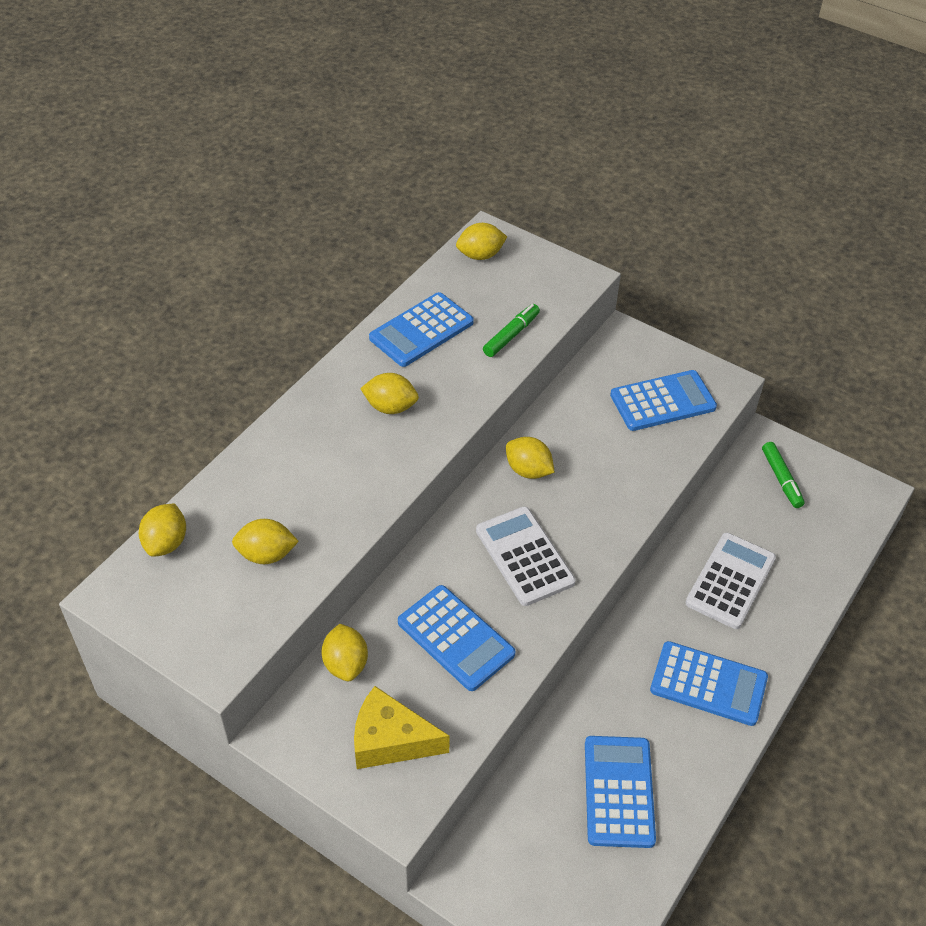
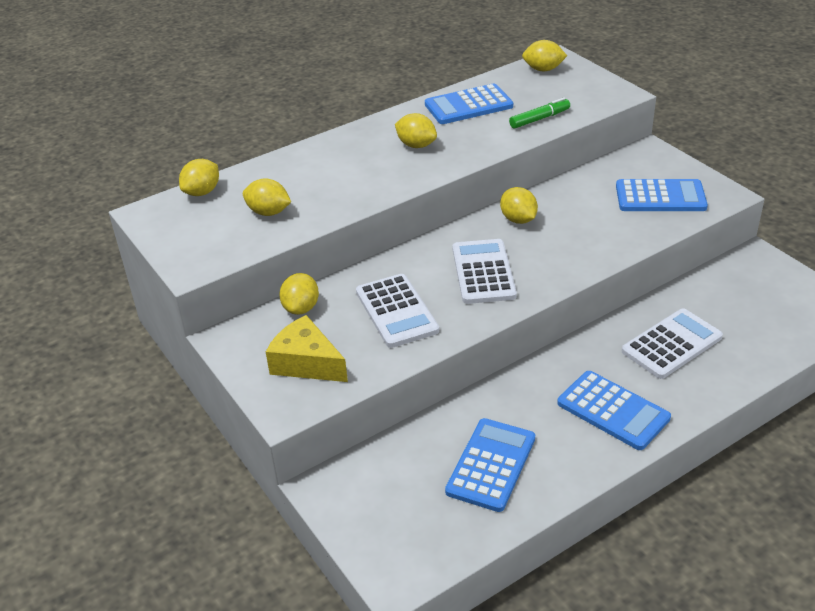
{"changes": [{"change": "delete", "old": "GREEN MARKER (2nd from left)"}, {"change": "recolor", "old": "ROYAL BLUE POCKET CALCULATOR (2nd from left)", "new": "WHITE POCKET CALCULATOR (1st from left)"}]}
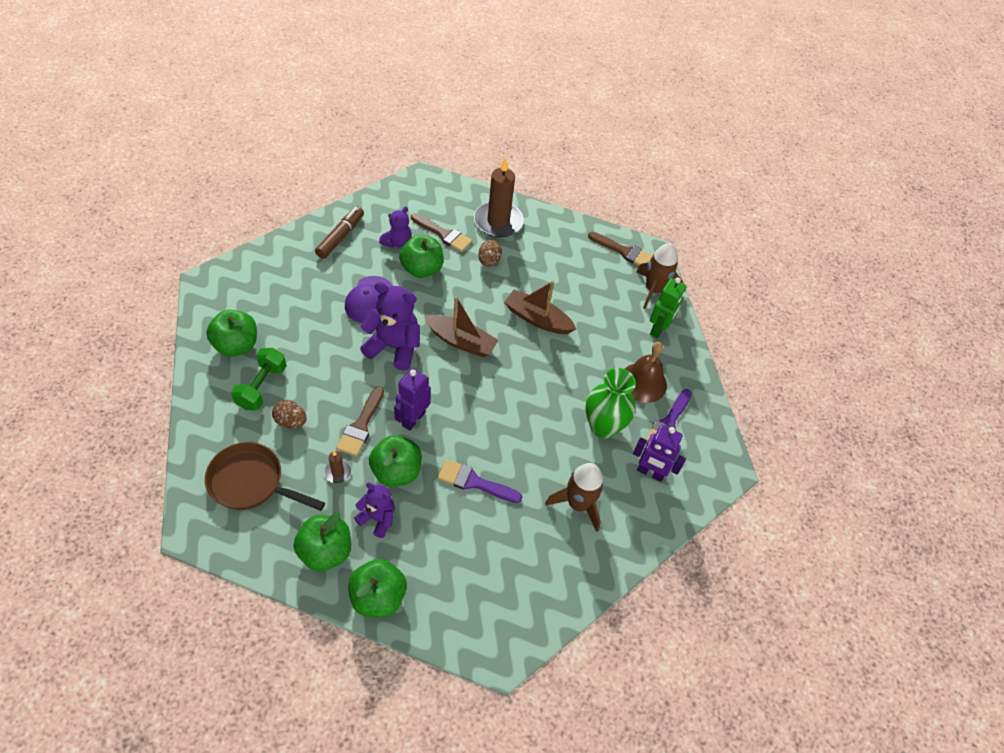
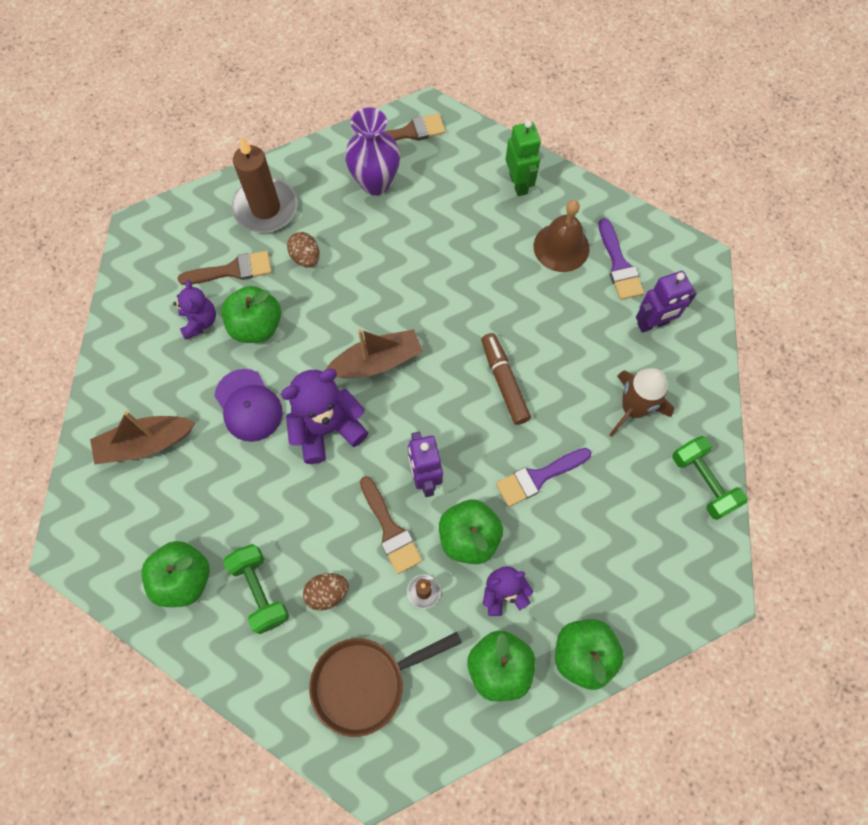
{"changes": [{"change": "move", "old": "BROWN MARKER"}, {"change": "delete", "old": "BROWN SPACESHIP (2nd from left)"}, {"change": "move", "old": "BROWN TOY BOAT (2nd from left in the first image)", "new": "BROWN TOY BOAT (1st from left)"}, {"change": "delete", "old": "GREEN TALL VASE"}, {"change": "insert", "new": "ROYAL PURPLE TALL VASE"}, {"change": "insert", "new": "GREEN HAND WEIGHT (2nd from left)"}]}
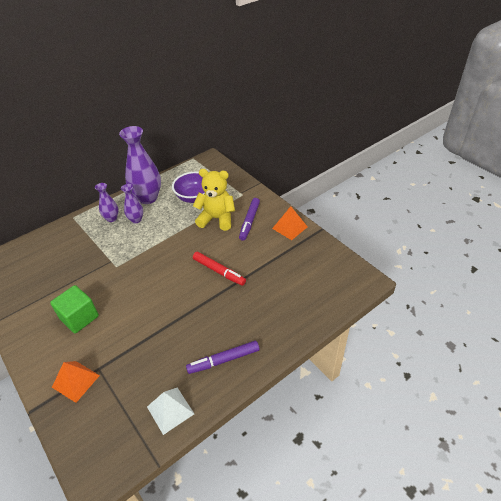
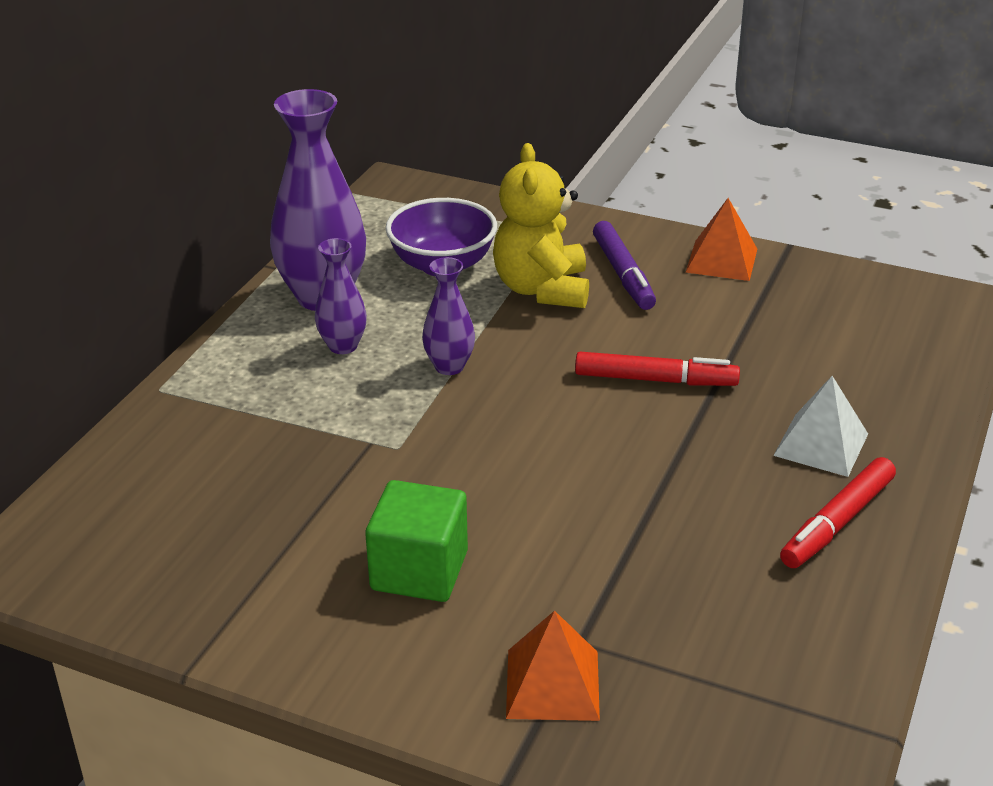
{"changes": [{"change": "rotate", "old": "YELLOW TEDDY BEAR", "degrees": -75}, {"change": "move", "old": "ROYAL PURPLE TALL VASE (1st from left in the first image)", "new": "ROYAL PURPLE TALL VASE (3rd from left)"}, {"change": "recolor", "old": "ROYAL PURPLE MARKER (1st from left)", "new": "SCARLET MARKER (2nd from left)"}, {"change": "move", "old": "WHITE PYRAMID SHAPE"}]}
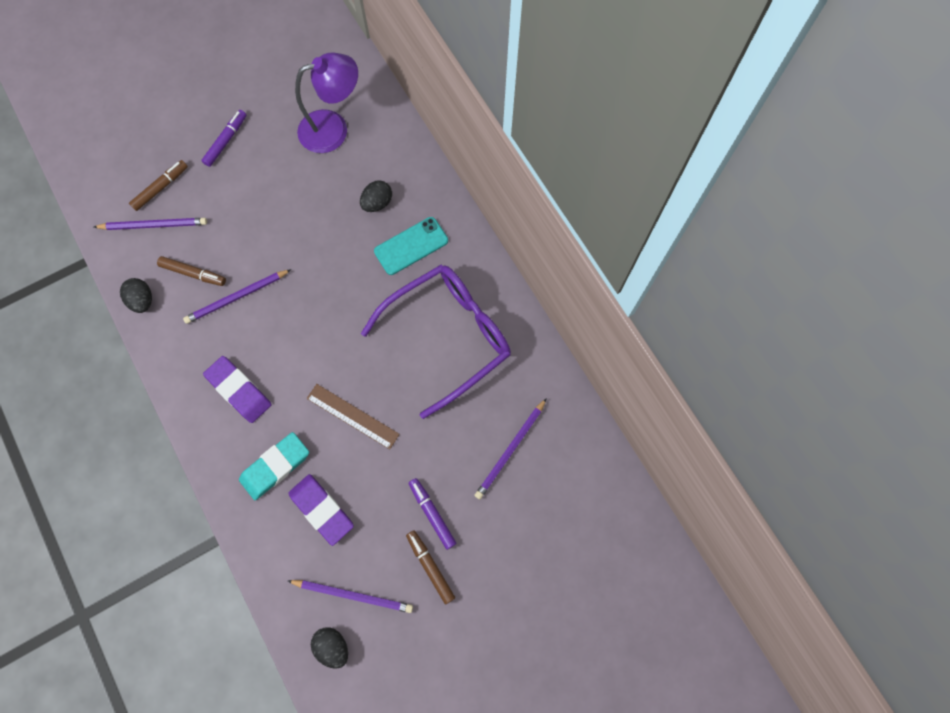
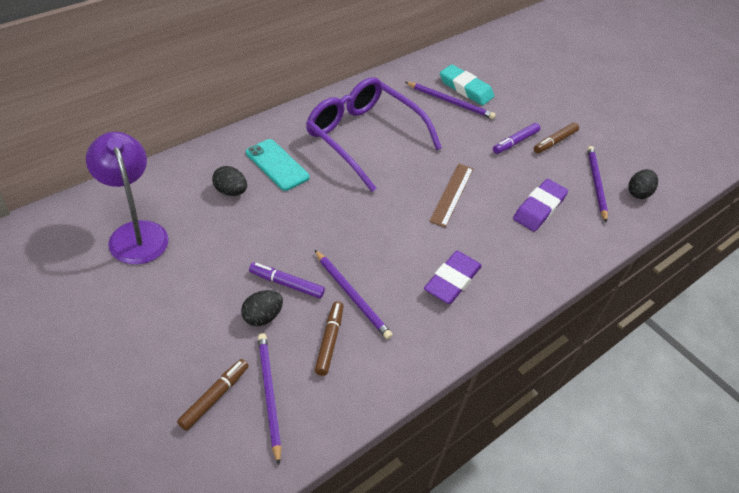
{"changes": [{"change": "move", "old": "ROYAL PURPLE MARKER (1st from left)"}, {"change": "rotate", "old": "BROWN MARKER (1st from left)", "degrees": 90}, {"change": "move", "old": "JET-BLACK TOY EGG (1st from left in the first image)", "new": "JET-BLACK TOY EGG (2nd from left)"}, {"change": "move", "old": "AQUA PENCIL ERASER"}]}
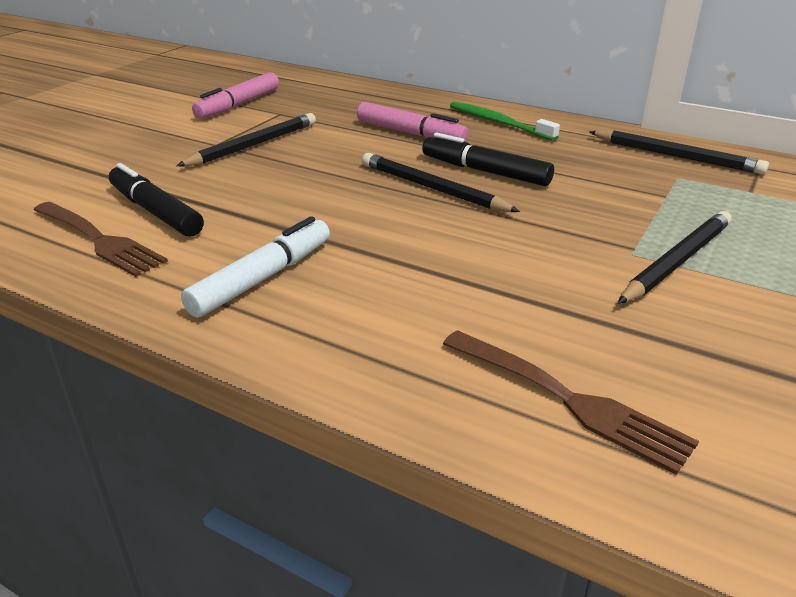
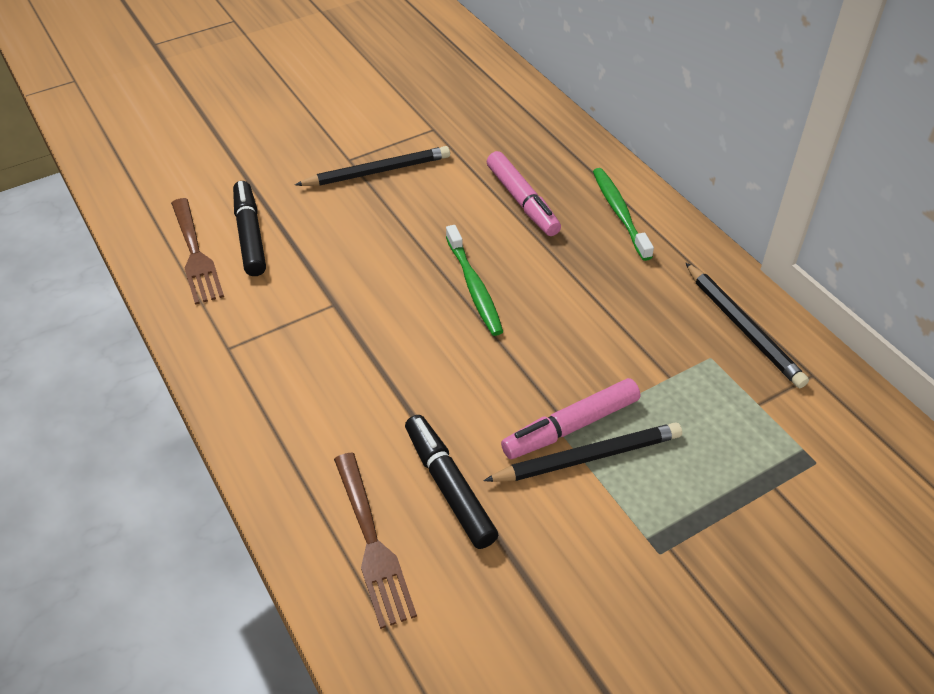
{"changes": [{"change": "move", "old": "ROSE-PINK MARKER (1st from left in the first image)", "new": "ROSE-PINK MARKER (2nd from left)"}, {"change": "move", "old": "JET-BLACK MARKER (2nd from left)"}, {"change": "replace", "old": "JET-BLACK LEAD PENCIL (2nd from left)", "new": "GREEN TOOTH BRUSH (1st from left)"}, {"change": "delete", "old": "WHITE MARKER"}]}
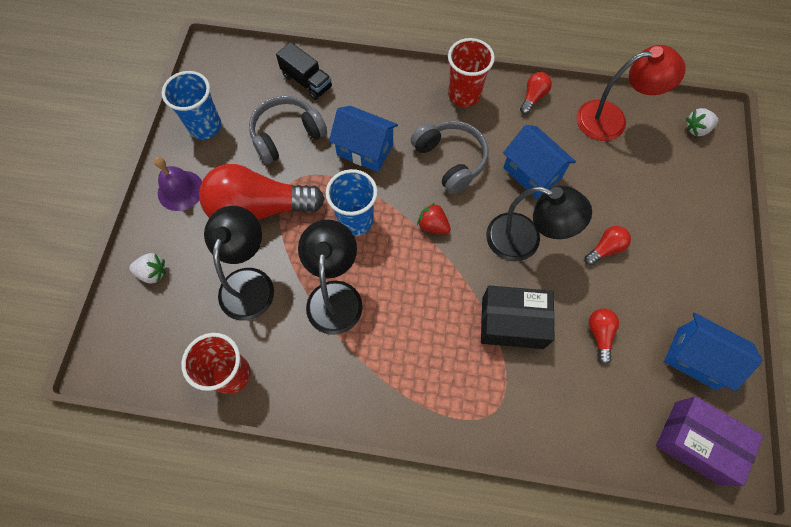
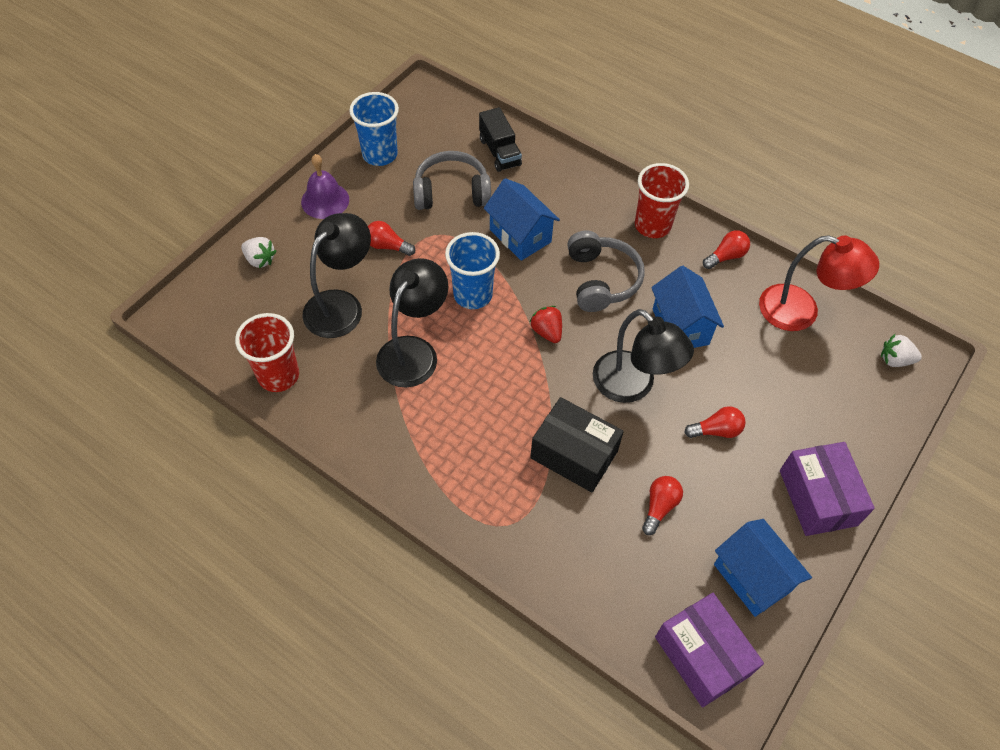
{"changes": [{"change": "resize", "old": "SCARLET BULB (1st from left)", "factor": 0.43}, {"change": "insert", "new": "ROYAL PURPLE PACKAGE (2nd from left)"}]}
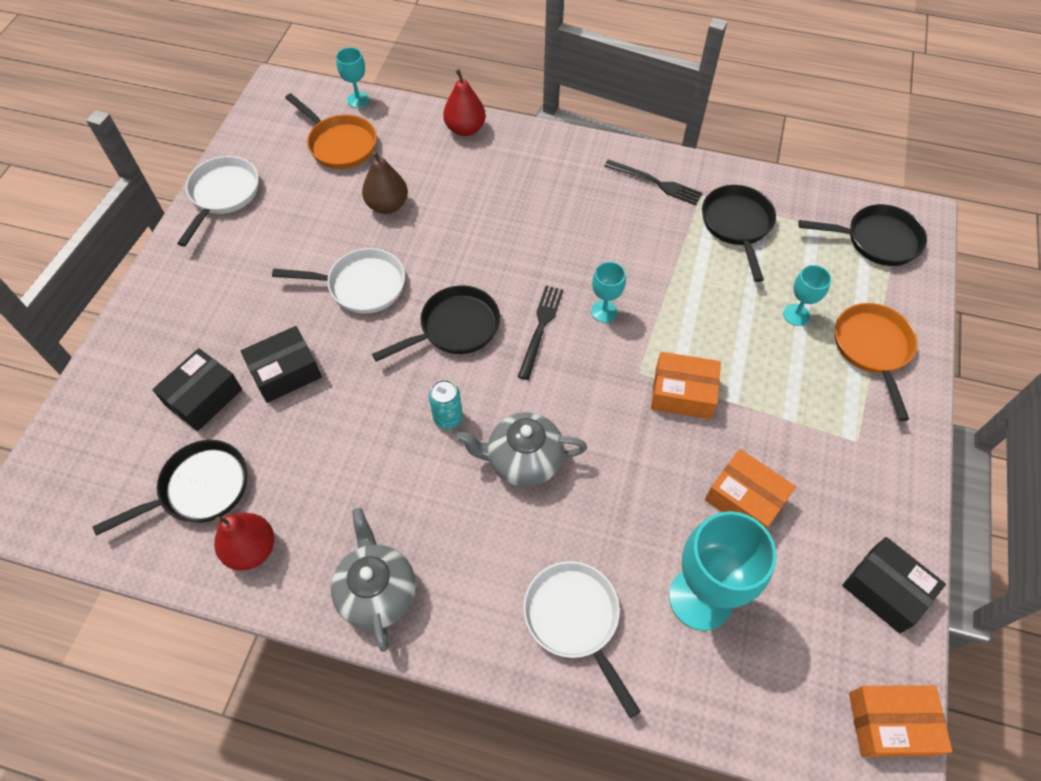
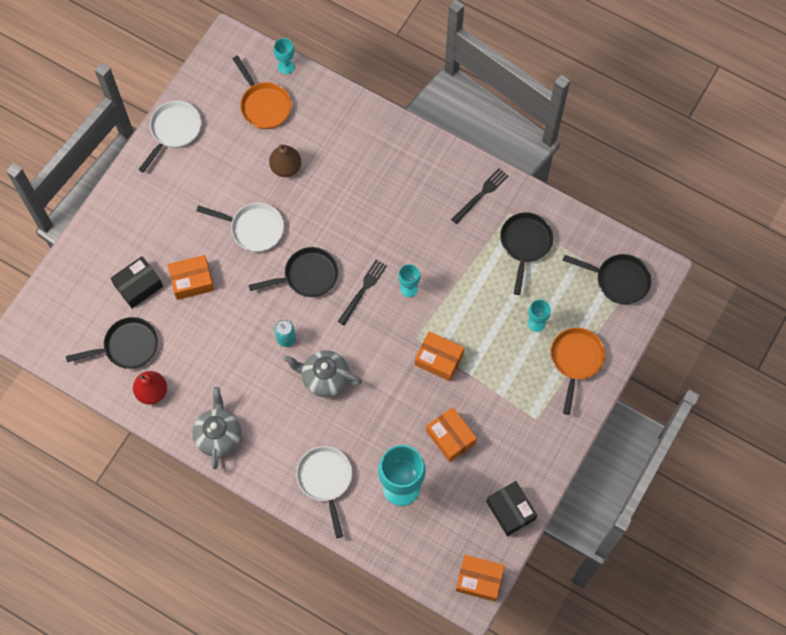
{"changes": [{"change": "delete", "old": "SCARLET TOY PEAR (2nd from left)"}, {"change": "rotate", "old": "JET-BLACK TABLE FORK (2nd from left)", "degrees": -90}, {"change": "recolor", "old": "JET-BLACK PACKAGE (2nd from left)", "new": "BRIGHT ORANGE PACKAGE (1st from left)"}]}
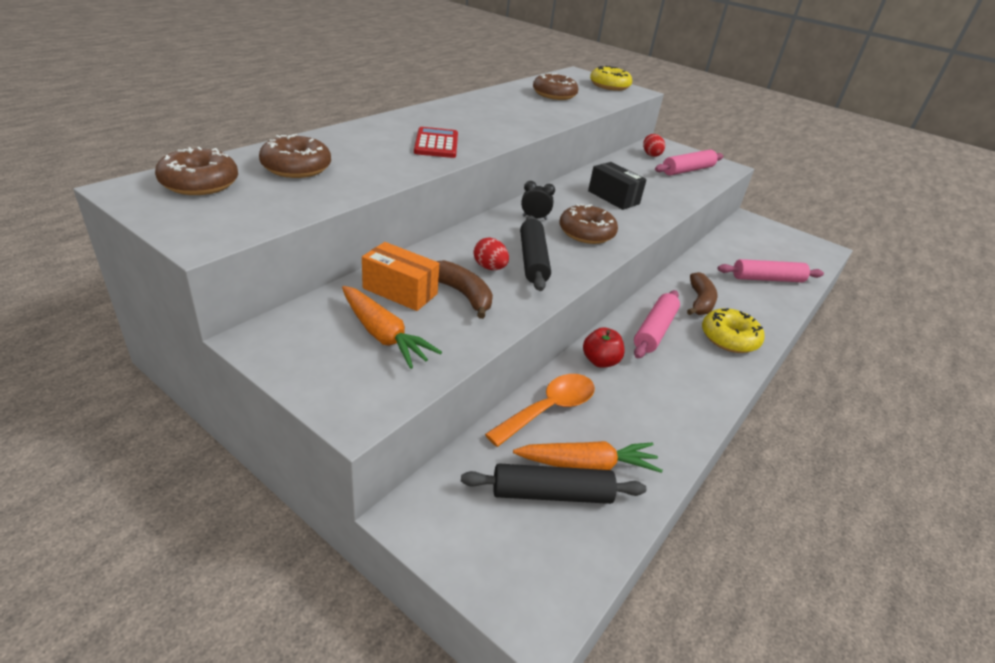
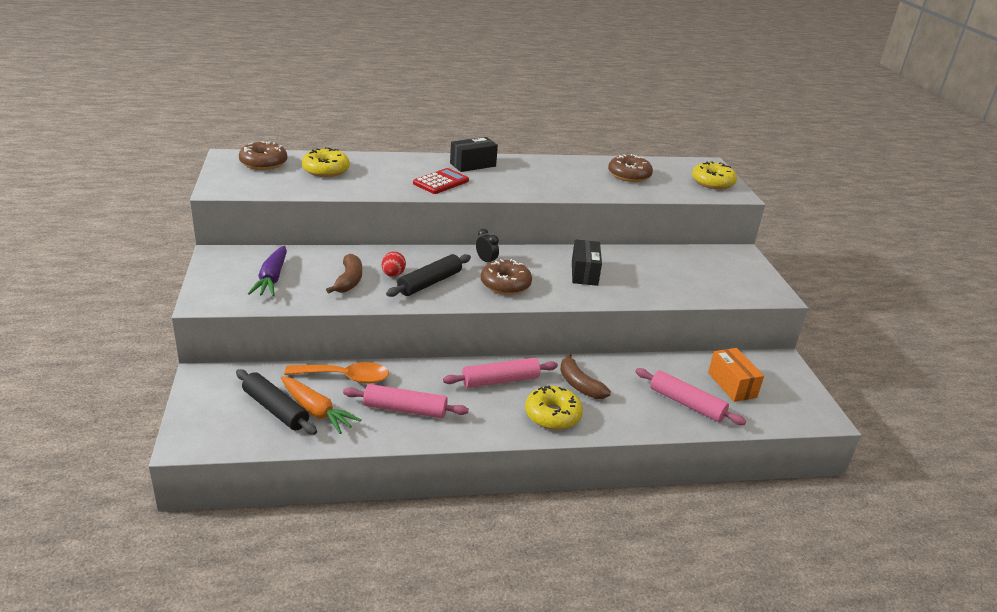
{"changes": [{"change": "recolor", "old": "BROWN DOUGHNUT (2nd from left)", "new": "YELLOW DOUGHNUT (1st from left)"}, {"change": "delete", "old": "SCARLET TOY EGG (2nd from left)"}, {"change": "move", "old": "ROSE-PINK ROLLING PIN (2nd from left in the first image)", "new": "ROSE-PINK ROLLING PIN (1st from left)"}, {"change": "move", "old": "BRIGHT ORANGE PACKAGE"}, {"change": "rotate", "old": "BROWN TOY BANANA (2nd from left)", "degrees": 90}, {"change": "recolor", "old": "BRIGHT ORANGE ROOT VEGETABLE (1st from left)", "new": "ROYAL PURPLE ROOT VEGETABLE"}, {"change": "delete", "old": "SCARLET TOY APPLE"}, {"change": "insert", "new": "JET-BLACK PACKAGE (1st from left)"}]}
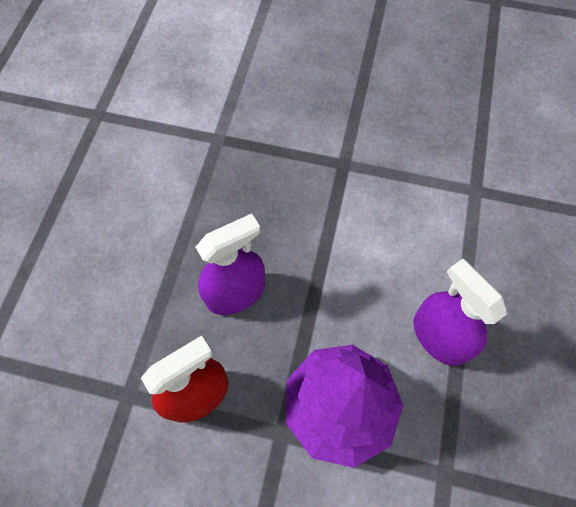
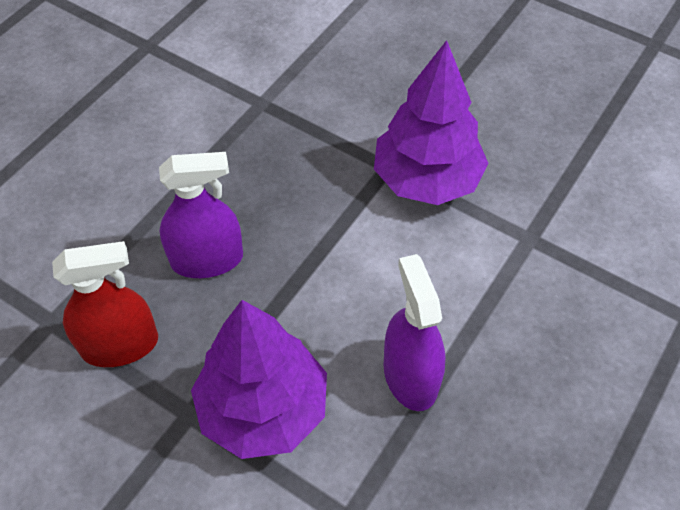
{"changes": [{"change": "insert", "new": "ROYAL PURPLE FIR TREE (2nd from left)"}]}
